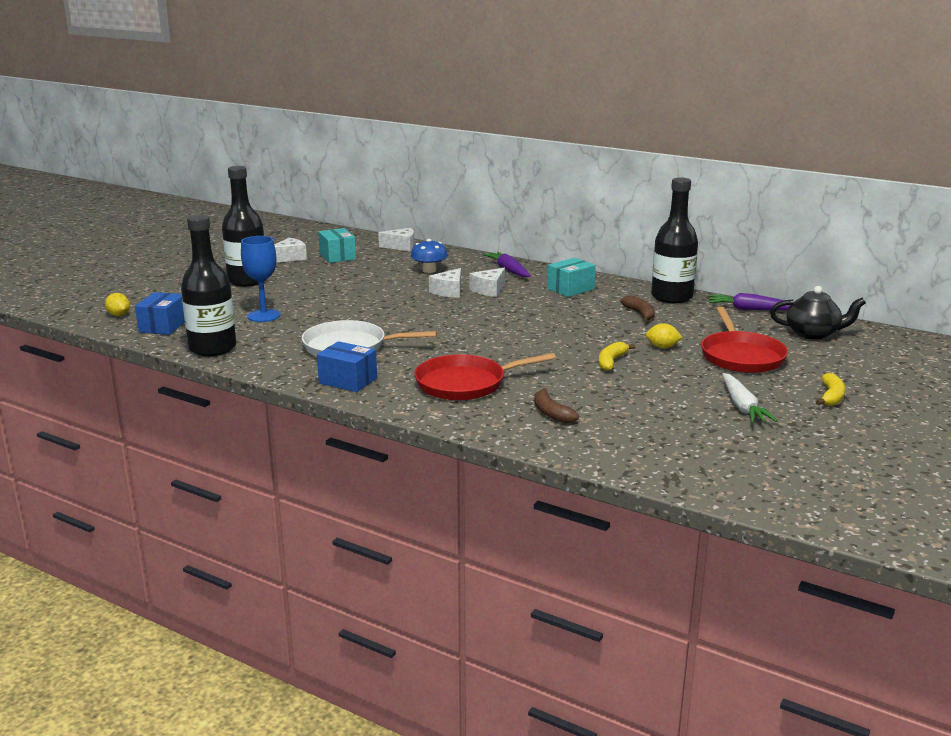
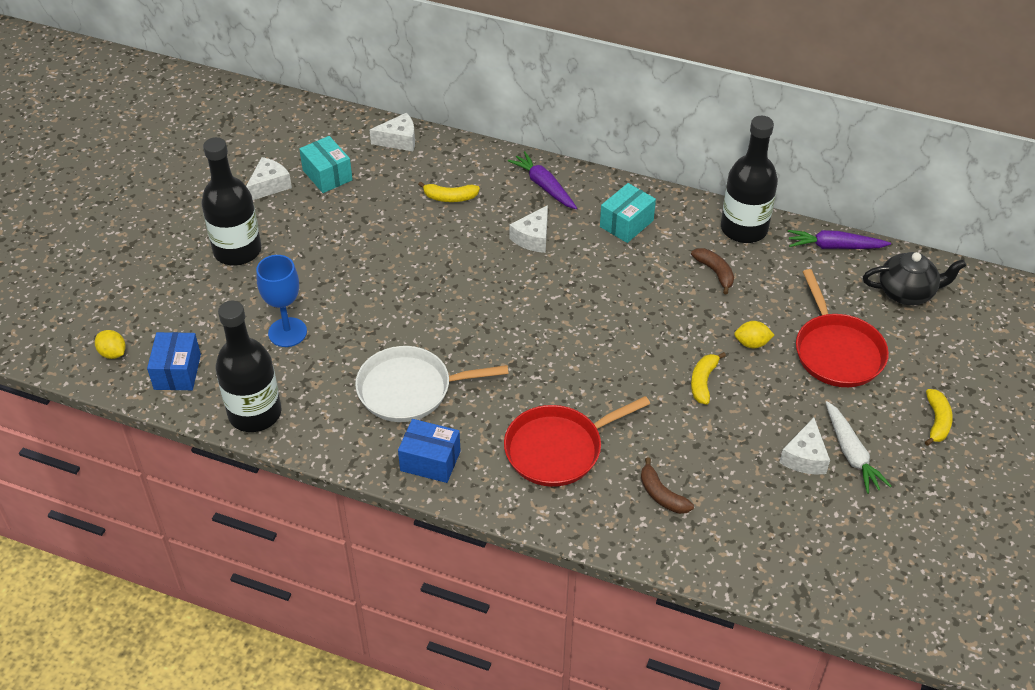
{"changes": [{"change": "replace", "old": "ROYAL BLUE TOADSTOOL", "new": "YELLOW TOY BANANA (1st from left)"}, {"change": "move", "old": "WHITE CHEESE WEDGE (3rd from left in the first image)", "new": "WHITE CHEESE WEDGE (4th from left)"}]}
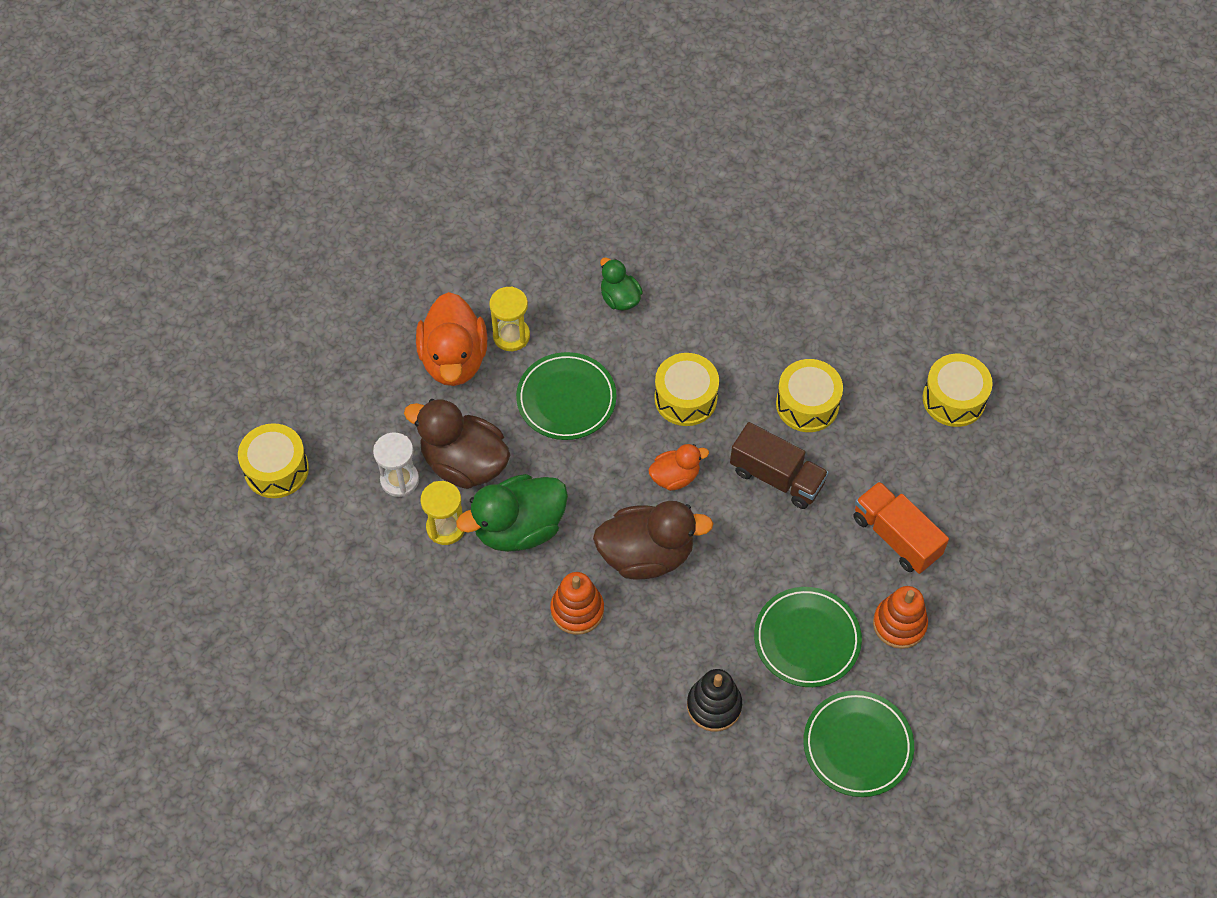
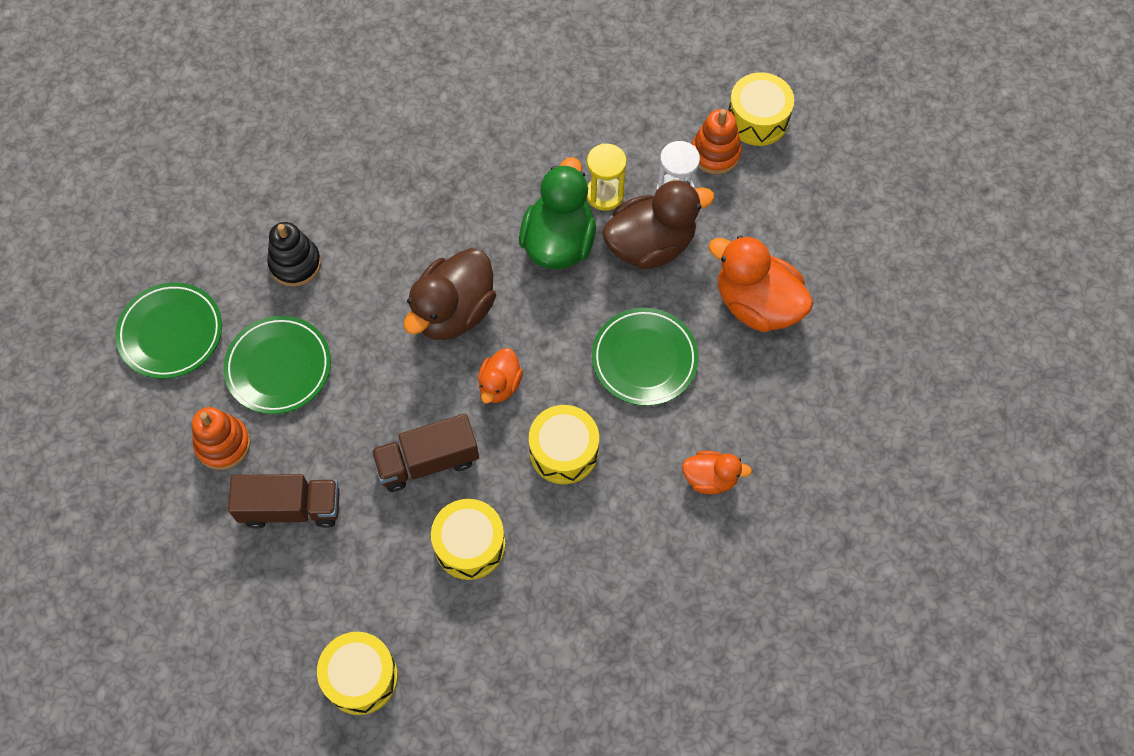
{"changes": [{"change": "recolor", "old": "GREEN TOY DUCK (2nd from left)", "new": "BRIGHT ORANGE TOY DUCK (2nd from left)"}, {"change": "delete", "old": "YELLOW SAND TIMER (2nd from left)"}, {"change": "recolor", "old": "BRIGHT ORANGE TOY TRUCK", "new": "BROWN TOY TRUCK (1st from left)"}, {"change": "move", "old": "BRIGHT ORANGE STACKING TOY (1st from left in the first image)", "new": "BRIGHT ORANGE STACKING TOY (2nd from left)"}]}
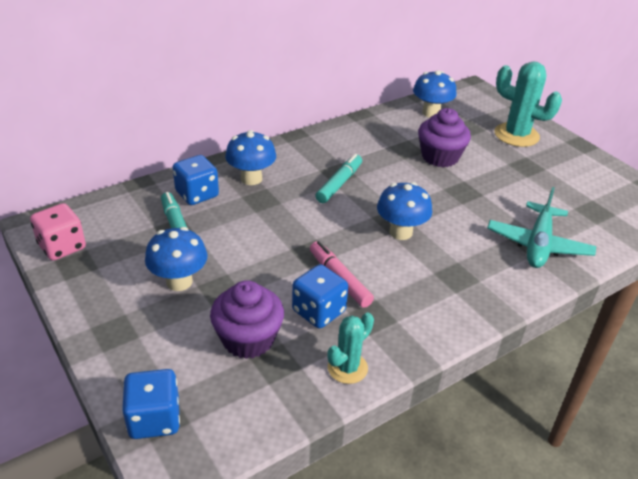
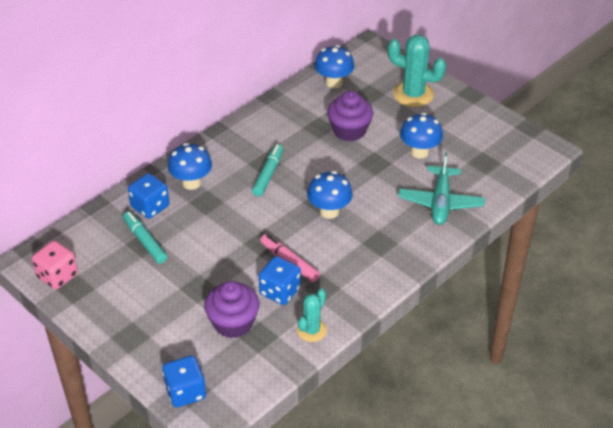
{"changes": [{"change": "move", "old": "ROYAL BLUE TOADSTOOL (1st from left in the first image)", "new": "ROYAL BLUE TOADSTOOL (4th from left)"}]}
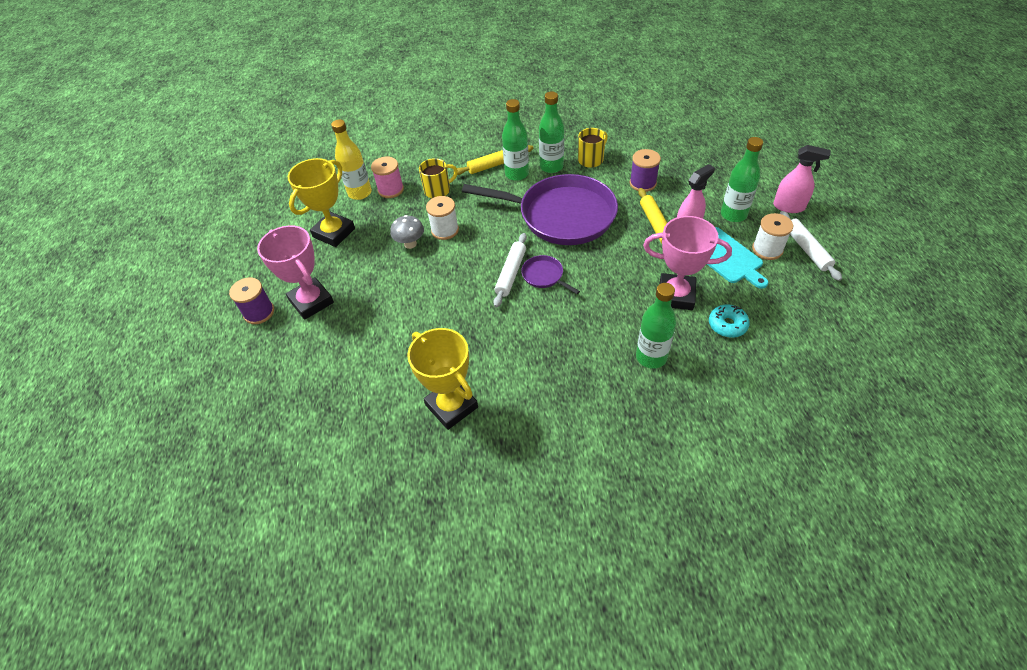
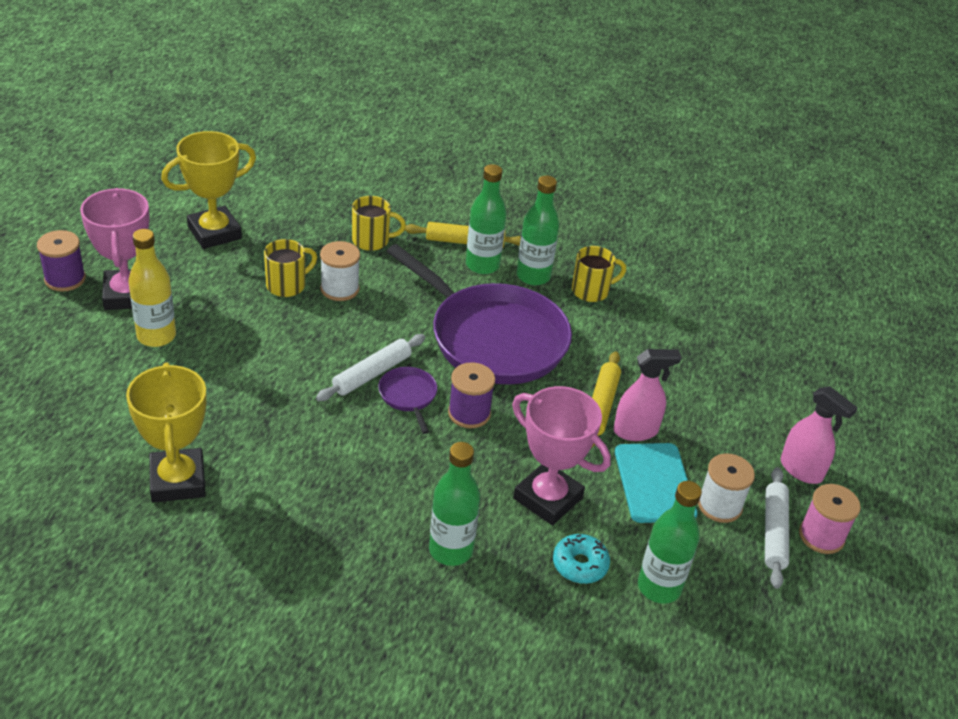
{"changes": [{"change": "move", "old": "YELLOW BOTTLE"}, {"change": "move", "old": "GREEN BOTTLE (4th from left)"}, {"change": "move", "old": "ROYAL PURPLE SPOOL (2nd from left)"}, {"change": "move", "old": "ROSE-PINK SPOOL"}, {"change": "replace", "old": "GRAY TOADSTOOL", "new": "YELLOW MUG (1st from left)"}]}
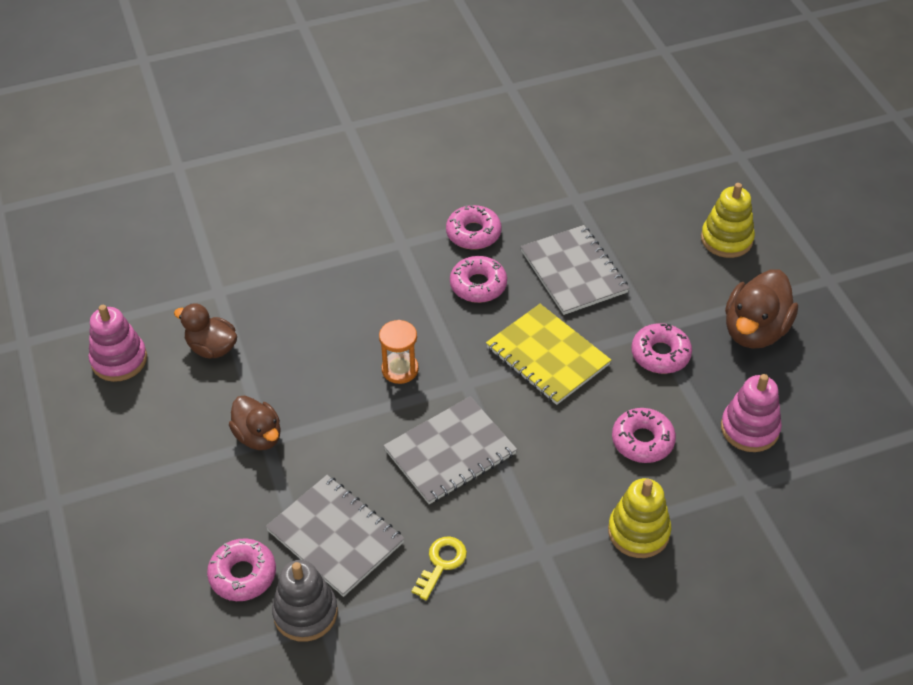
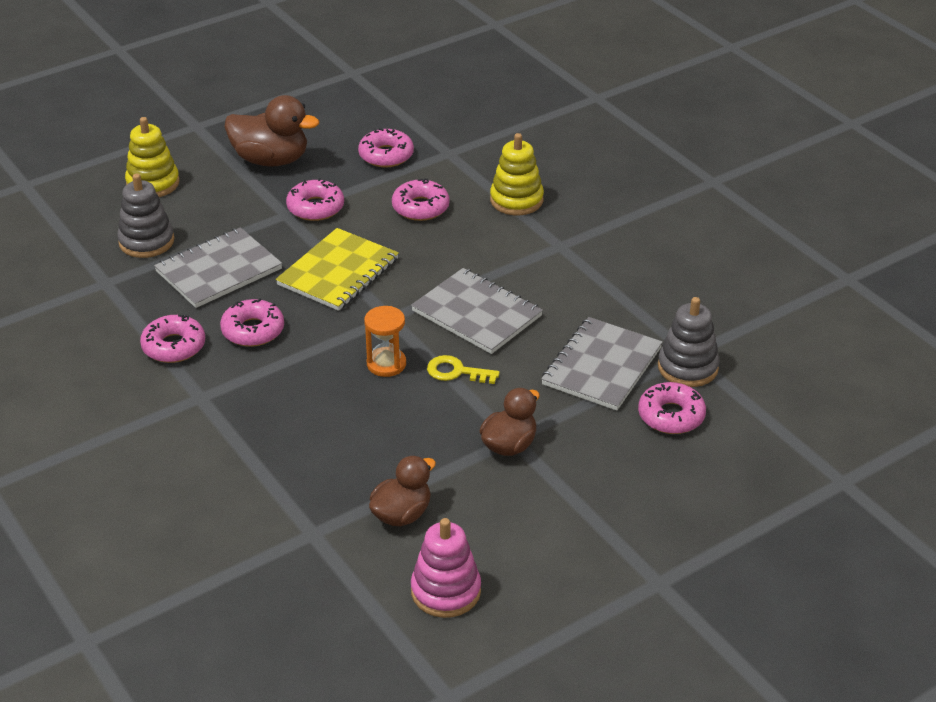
{"changes": [{"change": "rotate", "old": "BROWN TOY DUCK (1st from left in the first image)", "degrees": -150}, {"change": "replace", "old": "ROSE-PINK STACKING TOY (2nd from left)", "new": "ROSE-PINK DOUGHNUT (4th from left)"}, {"change": "move", "old": "YELLOW KEY"}, {"change": "insert", "new": "GRAY STACKING TOY (1st from left)"}]}
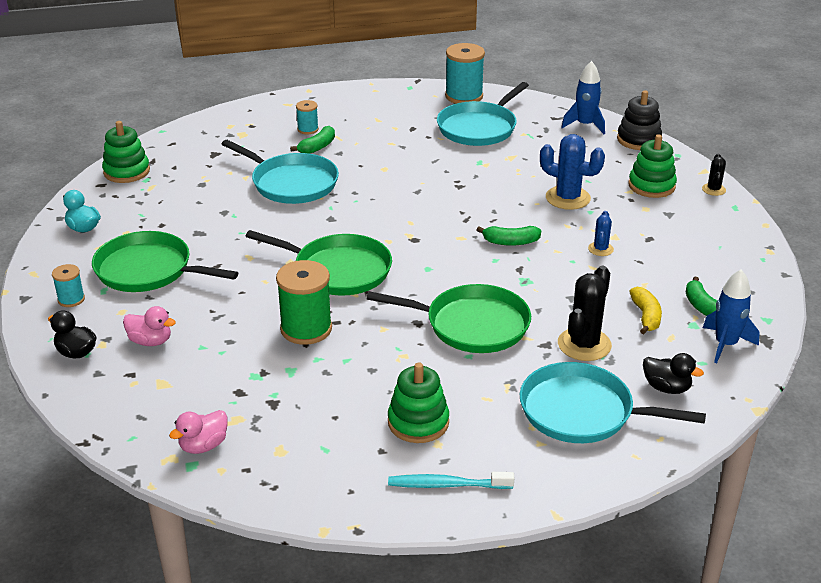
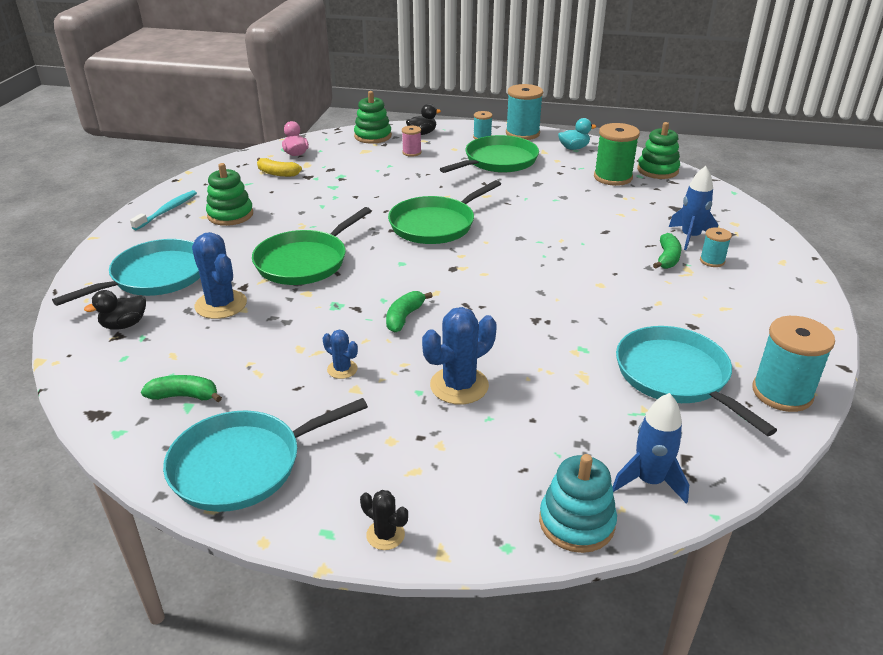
{"changes": [{"change": "recolor", "old": "JET-BLACK STACKING TOY", "new": "AQUA STACKING TOY"}, {"change": "rotate", "old": "GREEN TOY BANANA (1st from left in the first image)", "degrees": -135}, {"change": "move", "old": "GREEN STACKING TOY (3rd from left in the first image)", "new": "GREEN STACKING TOY (2nd from left)"}, {"change": "move", "old": "AQUA SKILLET (1st from left in the first image)", "new": "AQUA SKILLET (2nd from left)"}, {"change": "move", "old": "GREEN SPOOL"}, {"change": "recolor", "old": "JET-BLACK PRICKLY PLANT (1st from left)", "new": "ROYAL BLUE PRICKLY PLANT (1st from left)"}, {"change": "move", "old": "ROYAL BLUE SPACESHIP (2nd from left)"}, {"change": "move", "old": "YELLOW TOY BANANA"}, {"change": "replace", "old": "ROSE-PINK TOY DUCK (1st from left)", "new": "ROSE-PINK SPOOL"}, {"change": "insert", "new": "AQUA SPOOL (2nd from left)"}]}
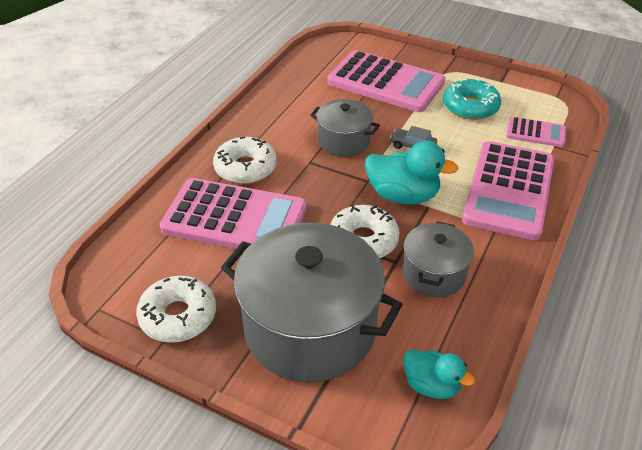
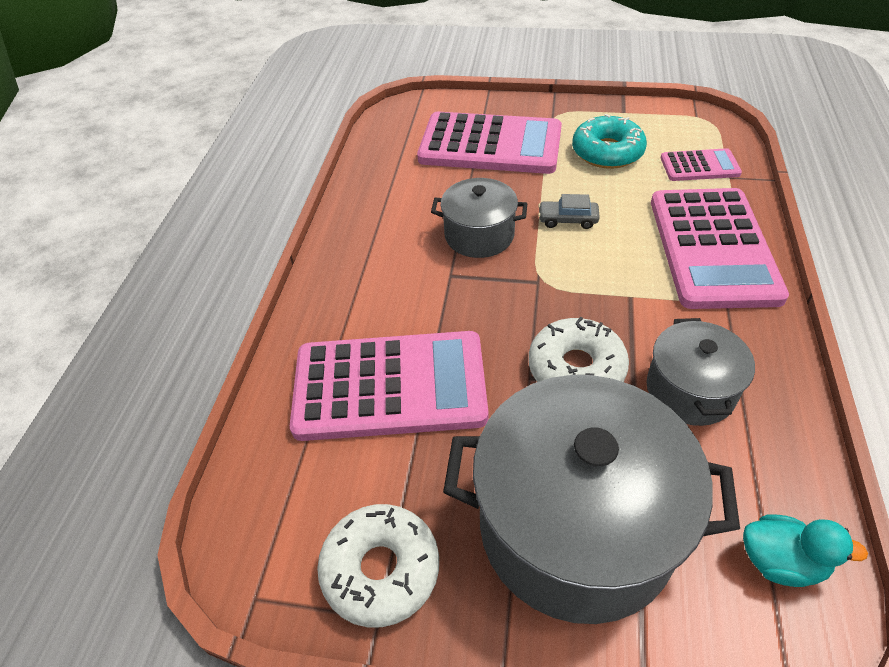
{"changes": [{"change": "delete", "old": "WHITE DOUGHNUT (2nd from left)"}, {"change": "delete", "old": "AQUA TOY DUCK (1st from left)"}]}
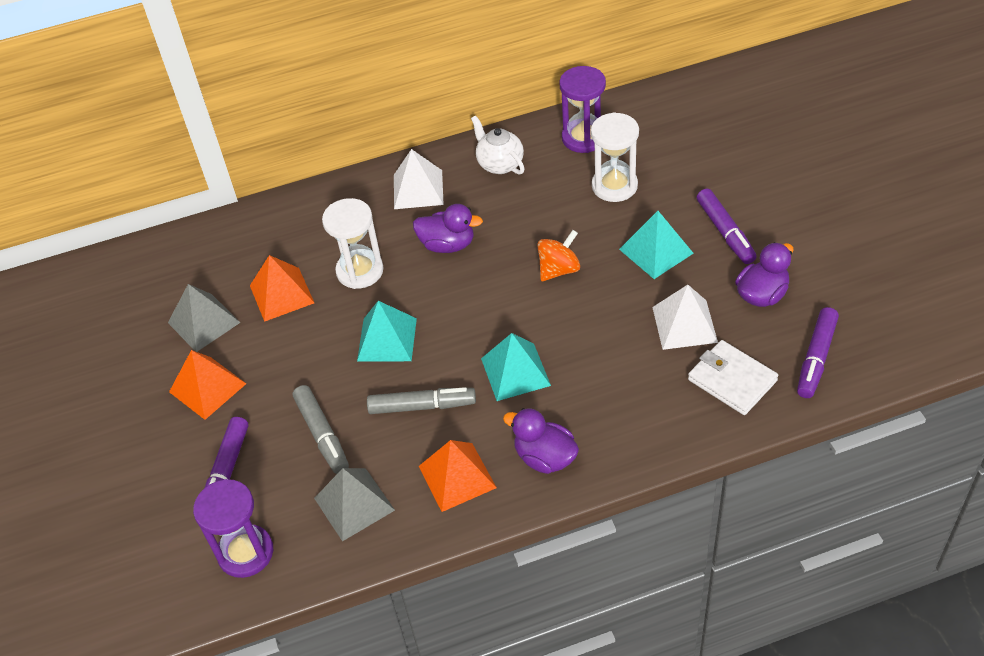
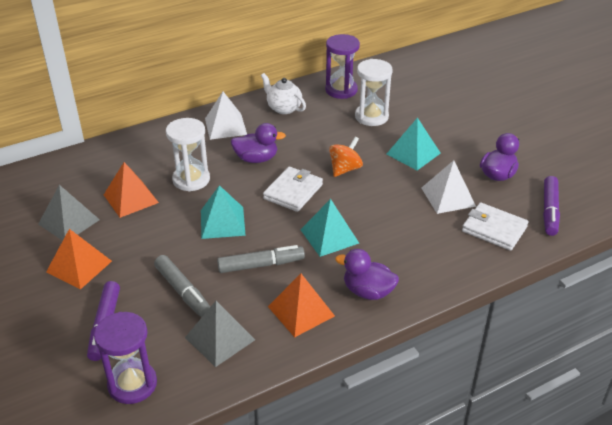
{"changes": [{"change": "delete", "old": "ROYAL PURPLE MARKER (2nd from left)"}, {"change": "insert", "new": "WHITE WALLET (1st from left)"}]}
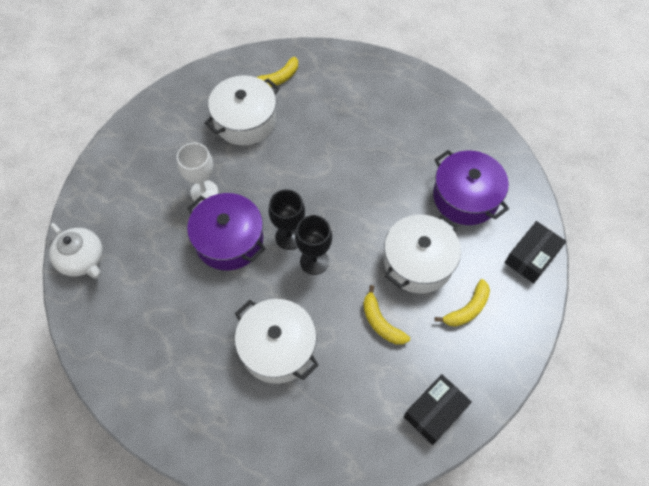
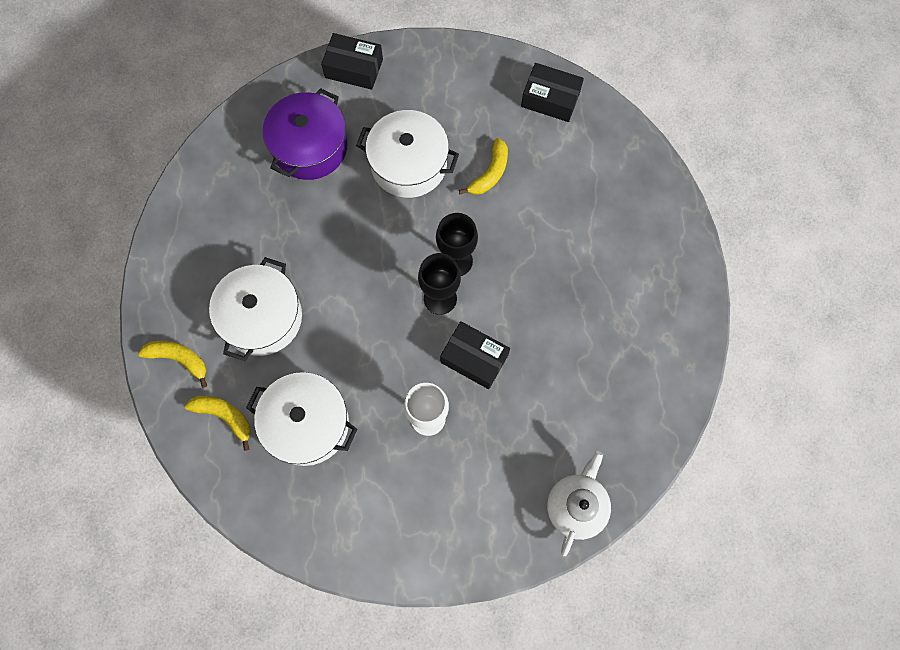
{"changes": [{"change": "replace", "old": "ROYAL PURPLE STOCKPOT (1st from left)", "new": "JET-BLACK PACKAGE (2nd from left)"}, {"change": "move", "old": "YELLOW TOY BANANA (3rd from left in the first image)", "new": "YELLOW TOY BANANA (1st from left)"}, {"change": "move", "old": "WHITE STOCKPOT (2nd from left in the first image)", "new": "WHITE STOCKPOT (1st from left)"}]}
